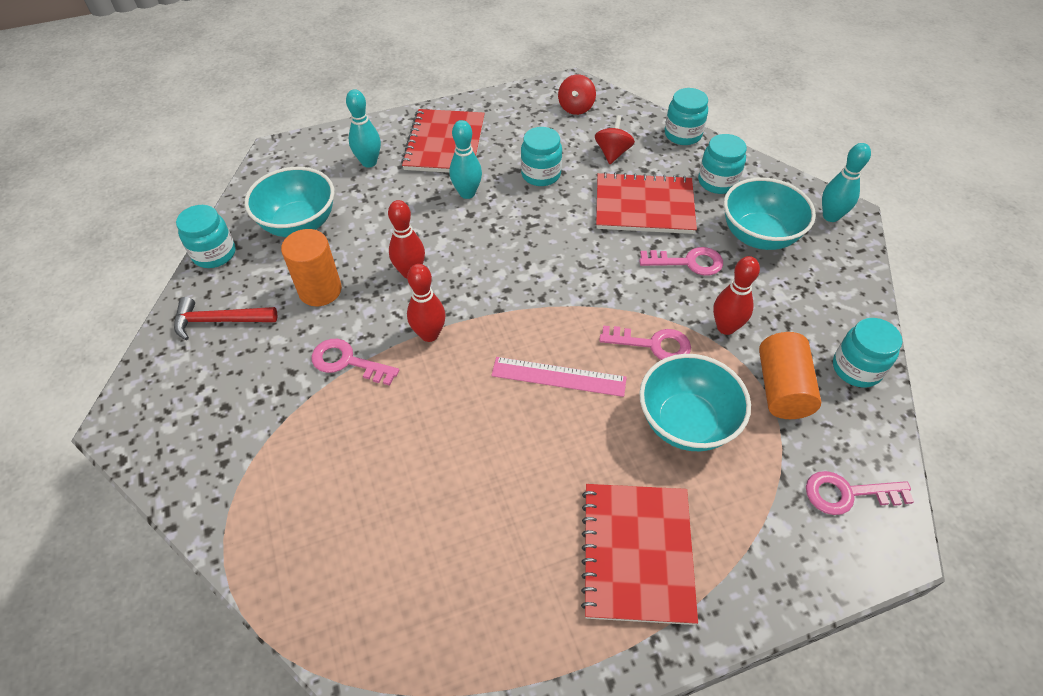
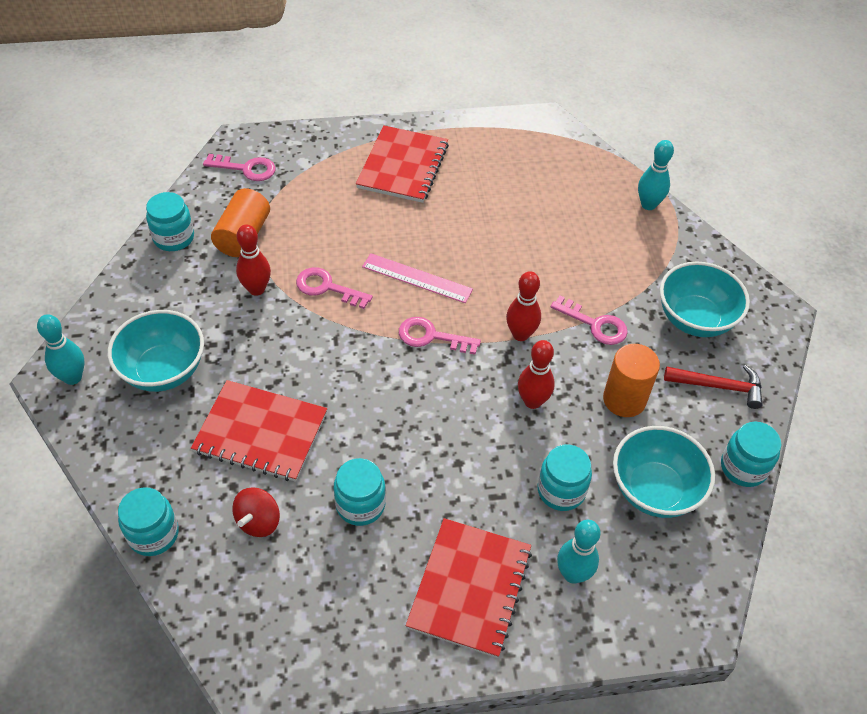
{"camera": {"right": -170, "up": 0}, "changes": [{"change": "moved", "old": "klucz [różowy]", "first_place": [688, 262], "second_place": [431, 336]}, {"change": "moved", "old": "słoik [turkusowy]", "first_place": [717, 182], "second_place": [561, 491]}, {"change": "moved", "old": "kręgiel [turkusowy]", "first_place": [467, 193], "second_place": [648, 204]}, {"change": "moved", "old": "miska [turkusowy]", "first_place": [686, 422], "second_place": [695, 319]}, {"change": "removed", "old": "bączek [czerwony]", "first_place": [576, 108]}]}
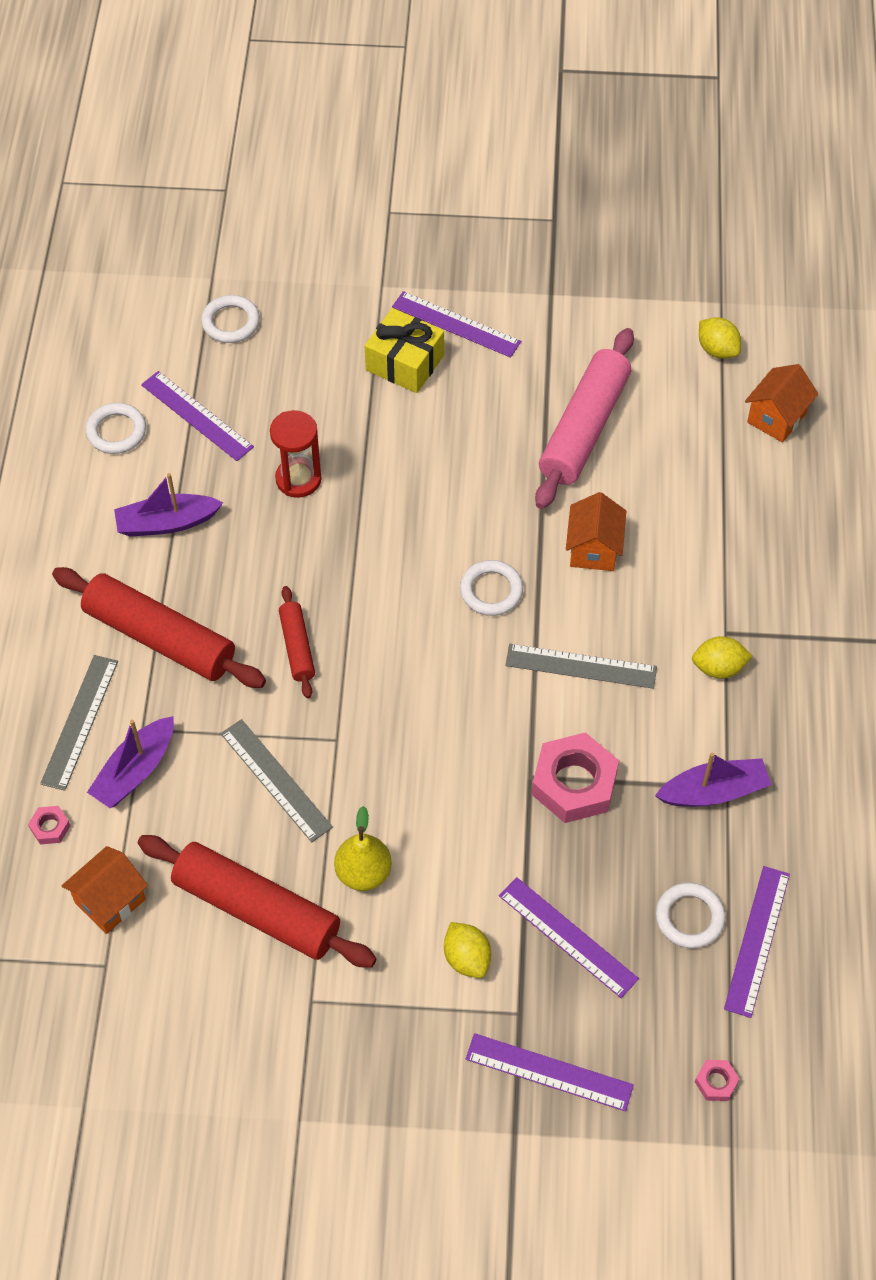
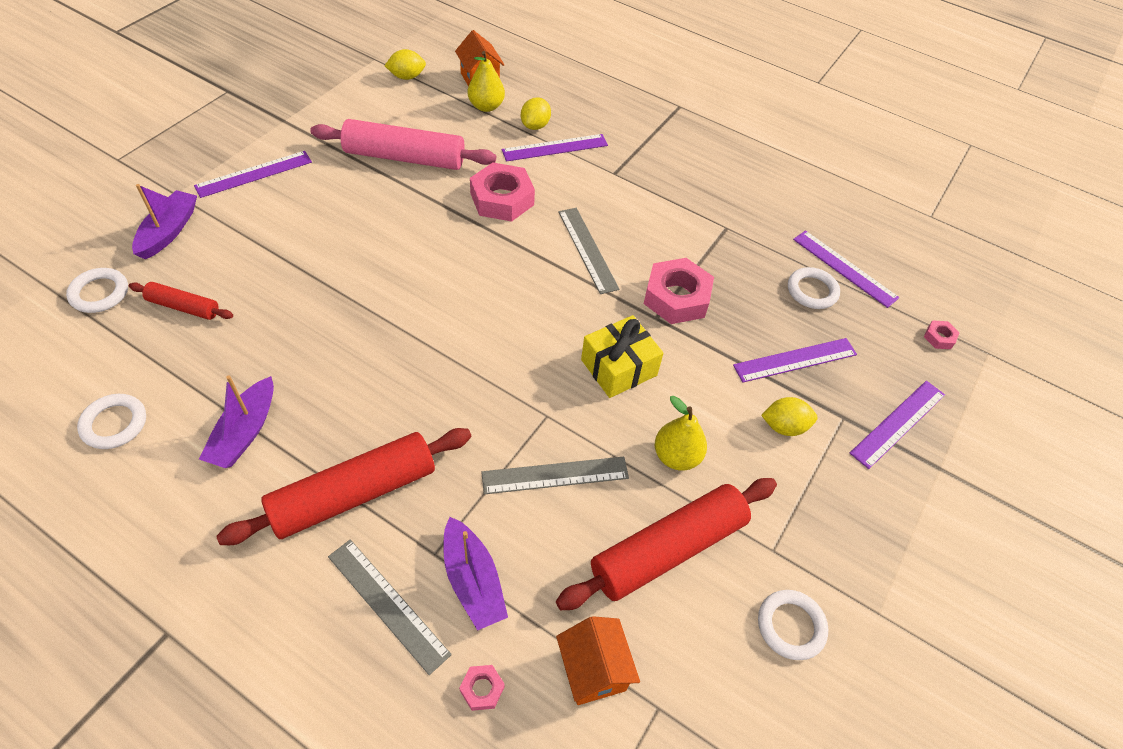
{"camera": {"right": -65, "up": -5}, "changes": [{"change": "moved", "old": "wałek do ciasta [czerwony]", "first_place": [297, 647], "second_place": [183, 307]}, {"change": "moved", "old": "łódka [fioletowy]", "first_place": [713, 791], "second_place": [169, 231]}, {"change": "turned", "old": "wałek do ciasta [różowy]", "first_place": [584, 428], "second_place": [404, 157], "degrees": -45}, {"change": "added", "new": "gruszka [żółty]", "second_place": [486, 106]}, {"change": "replaced", "old": "domek [pomarańczowy]", "new": "nakrętka [różowy]", "first_place": [593, 549], "second_place": [502, 199]}, {"change": "moved", "old": "linijka [fioletowy]", "first_place": [196, 416], "second_place": [555, 148]}, {"change": "moved", "old": "cytryna [żółty]", "first_place": [718, 668], "second_place": [535, 126]}, {"change": "turned", "old": "linijka [szary]", "first_place": [581, 666], "second_place": [587, 249], "degrees": -60}, {"change": "moved", "old": "prezent [żółty]", "first_place": [405, 363], "second_place": [619, 367]}, {"change": "moved", "old": "pierścień [biały]", "first_place": [491, 590], "second_place": [790, 626]}, {"change": "removed", "old": "klepsydra [czerwony]", "first_place": [298, 479]}]}
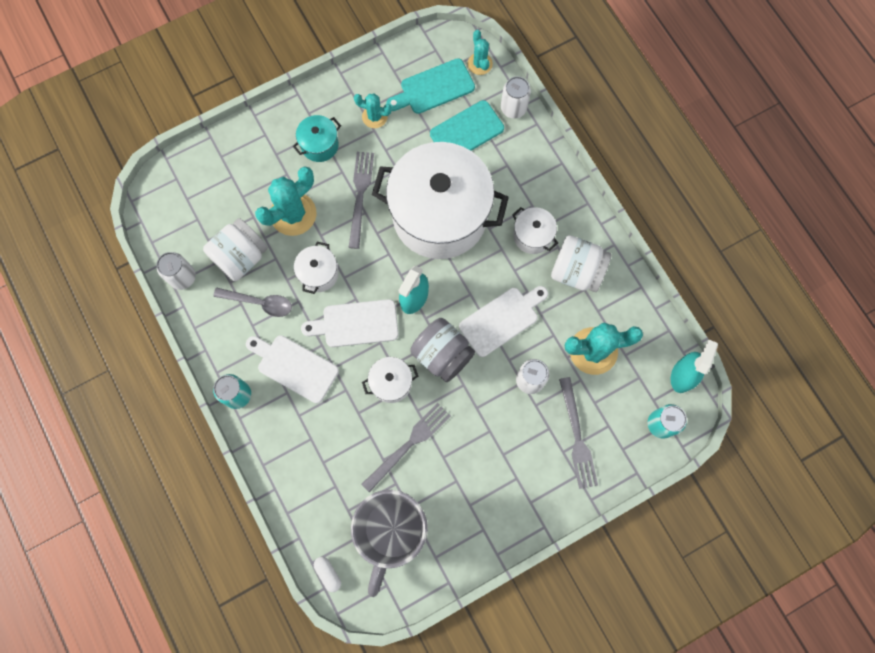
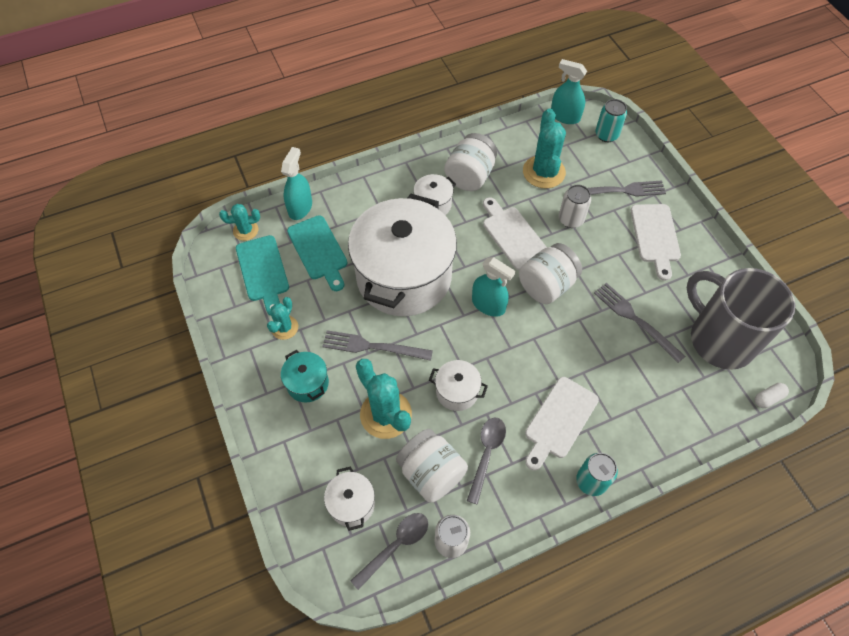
{"camera": {"right": -85, "up": -15}, "changes": [{"change": "replaced", "old": "puszka [biały]", "new": "spryskiwacz [turkusowy]", "first_place": [513, 108], "second_place": [300, 207]}, {"change": "moved", "old": "garnek [biały]", "first_place": [391, 383], "second_place": [352, 504]}, {"change": "added", "new": "łyżka [szary]", "second_place": [396, 545]}, {"change": "recoloured", "old": "słoik [szary]", "new": "słoik [biały]", "first_place": [442, 354], "second_place": [546, 285]}, {"change": "moved", "old": "deska do krojenia [biały]", "first_place": [356, 324], "second_place": [655, 236]}, {"change": "turned", "old": "kubek [szary]", "first_place": [392, 531], "second_place": [720, 339], "degrees": -150}]}
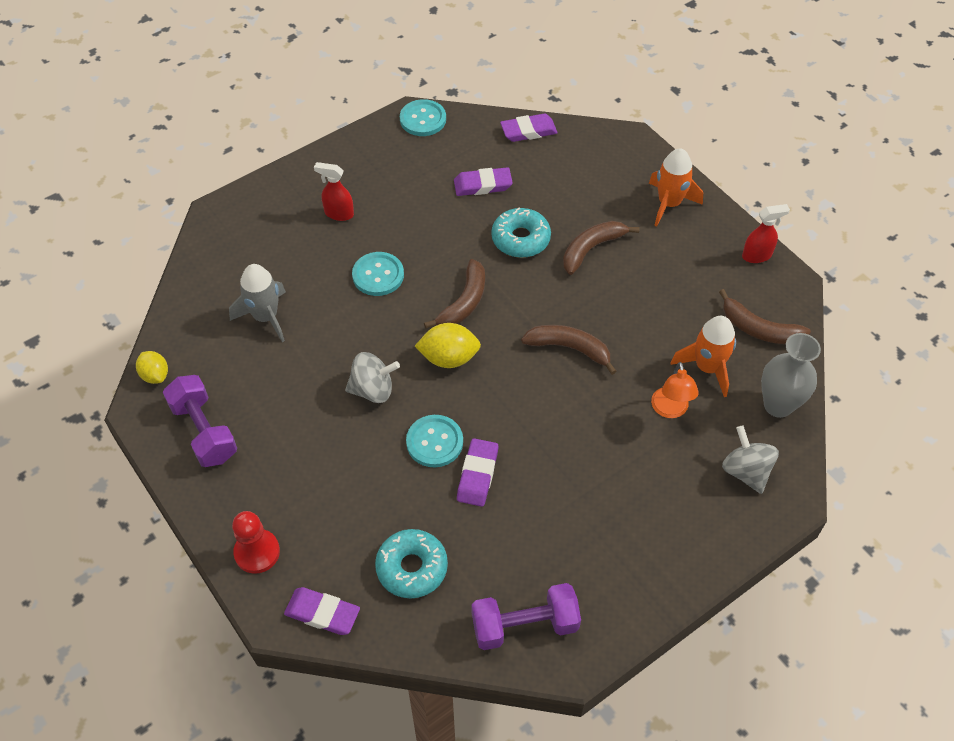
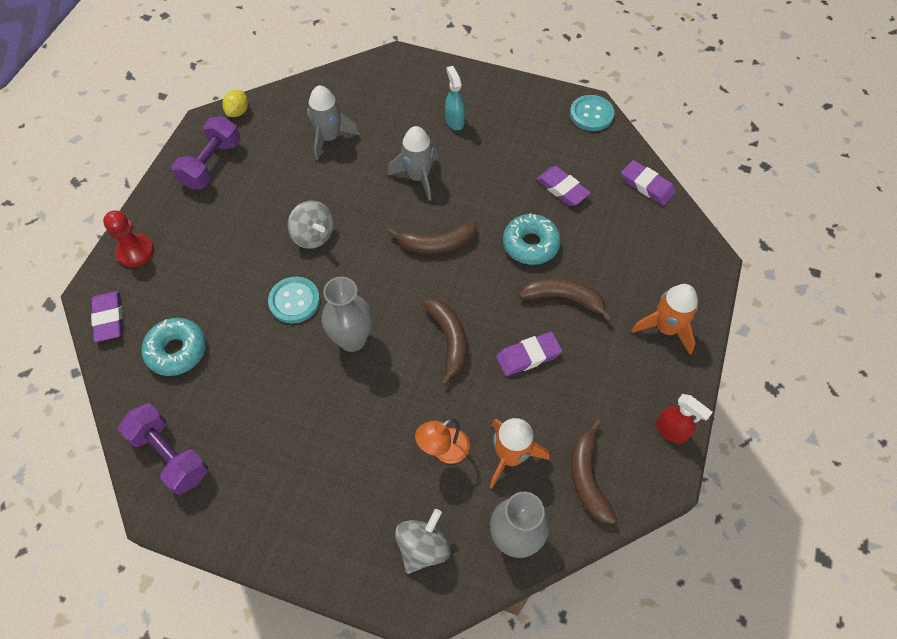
{"camera": {"right": 55, "up": 5}, "changes": [{"change": "added", "new": "wazon [szary]", "second_place": [352, 339]}, {"change": "replaced", "old": "guzik [turkusowy]", "new": "rakieta [szary]", "first_place": [378, 275], "second_place": [418, 177]}, {"change": "recoloured", "old": "spryskiwacz [czerwony]", "new": "spryskiwacz [turkusowy]", "first_place": [338, 213], "second_place": [454, 121]}, {"change": "moved", "old": "gumka do mazania [fioletowy]", "first_place": [477, 475], "second_place": [528, 356]}, {"change": "removed", "old": "cytryna [żółty]", "first_place": [449, 358]}]}
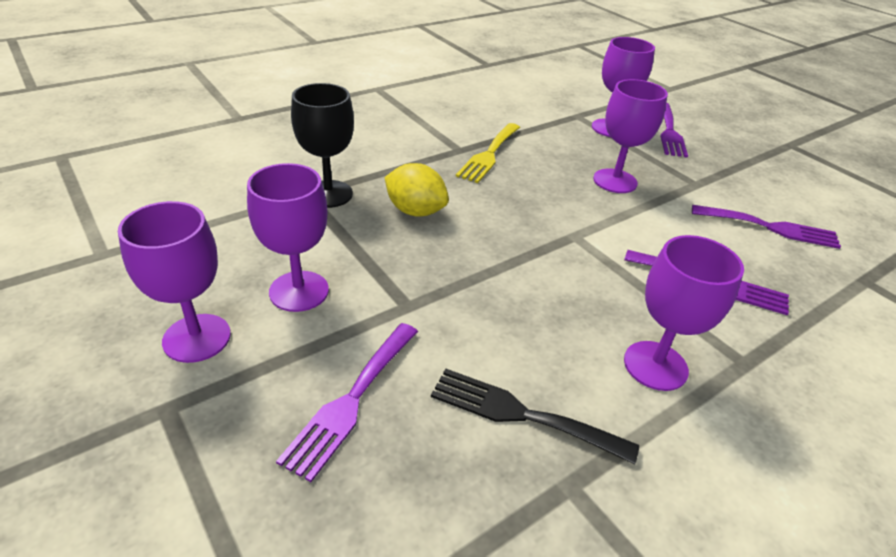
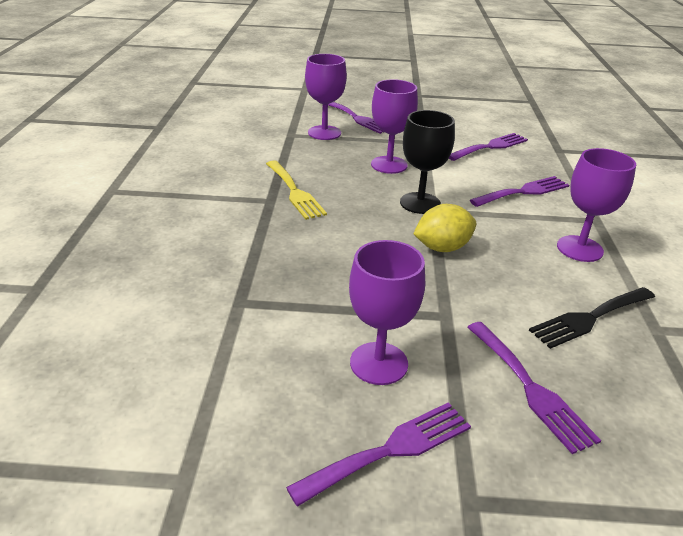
{"camera": {"right": -50, "up": -5}, "changes": [{"change": "replaced", "old": "kielich [fioletowy]", "new": "widelec [fioletowy]", "first_place": [197, 338], "second_place": [390, 450]}, {"change": "moved", "old": "kielich [czarny]", "first_place": [328, 194], "second_place": [420, 203]}, {"change": "moved", "old": "cytryna [żółty]", "first_place": [415, 211], "second_place": [442, 248]}]}
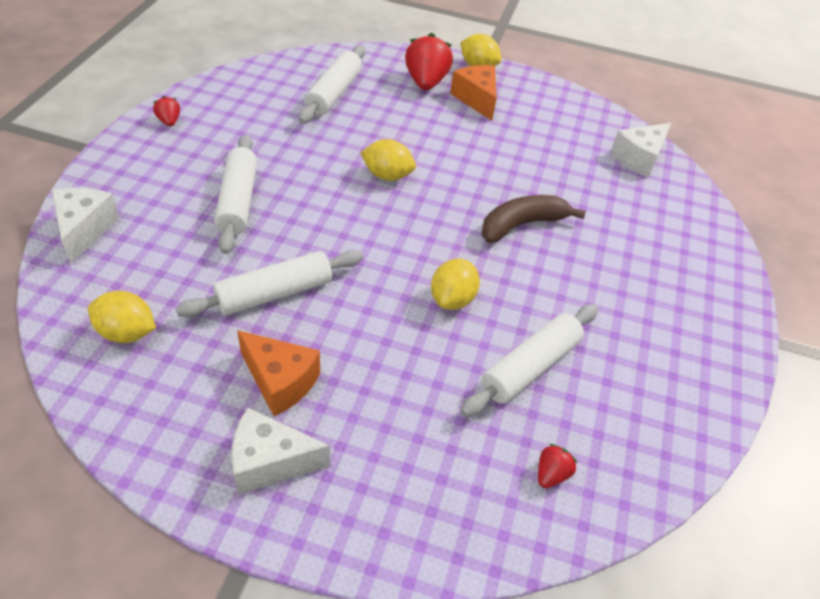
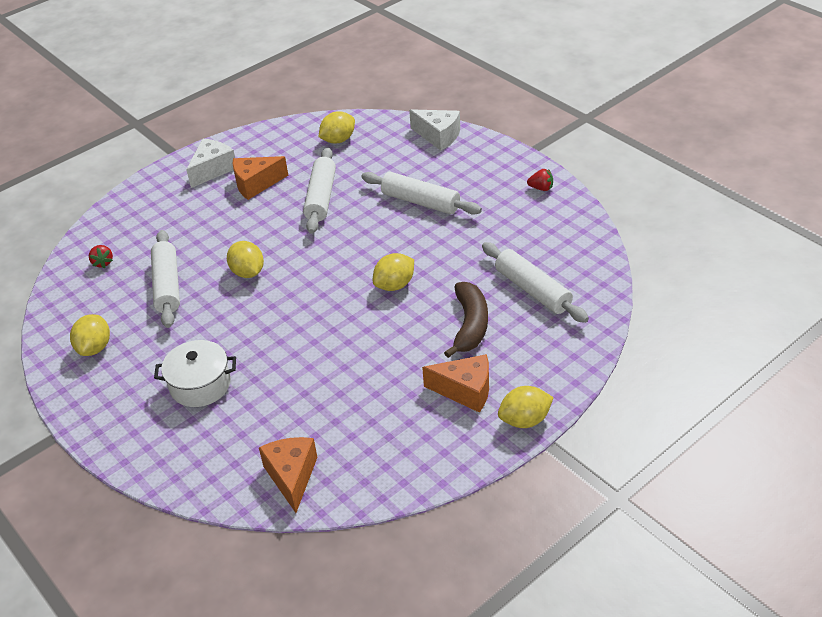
{"camera": {"right": 130, "up": -5}, "changes": [{"change": "added", "new": "cytryna [żółty]", "second_place": [95, 348]}, {"change": "added", "new": "garnek [biały]", "second_place": [200, 385]}, {"change": "recoloured", "old": "ser [biały]", "new": "ser [pomarańczowy]", "first_place": [639, 159], "second_place": [292, 476]}, {"change": "moved", "old": "banan [brązowy]", "first_place": [522, 225], "second_place": [470, 325]}, {"change": "removed", "old": "truskawka [czerwony]", "first_place": [426, 82]}]}
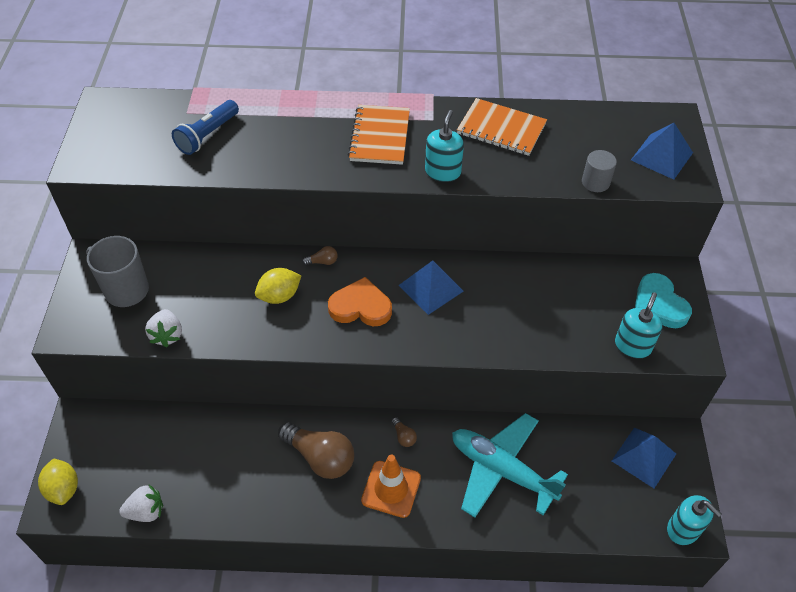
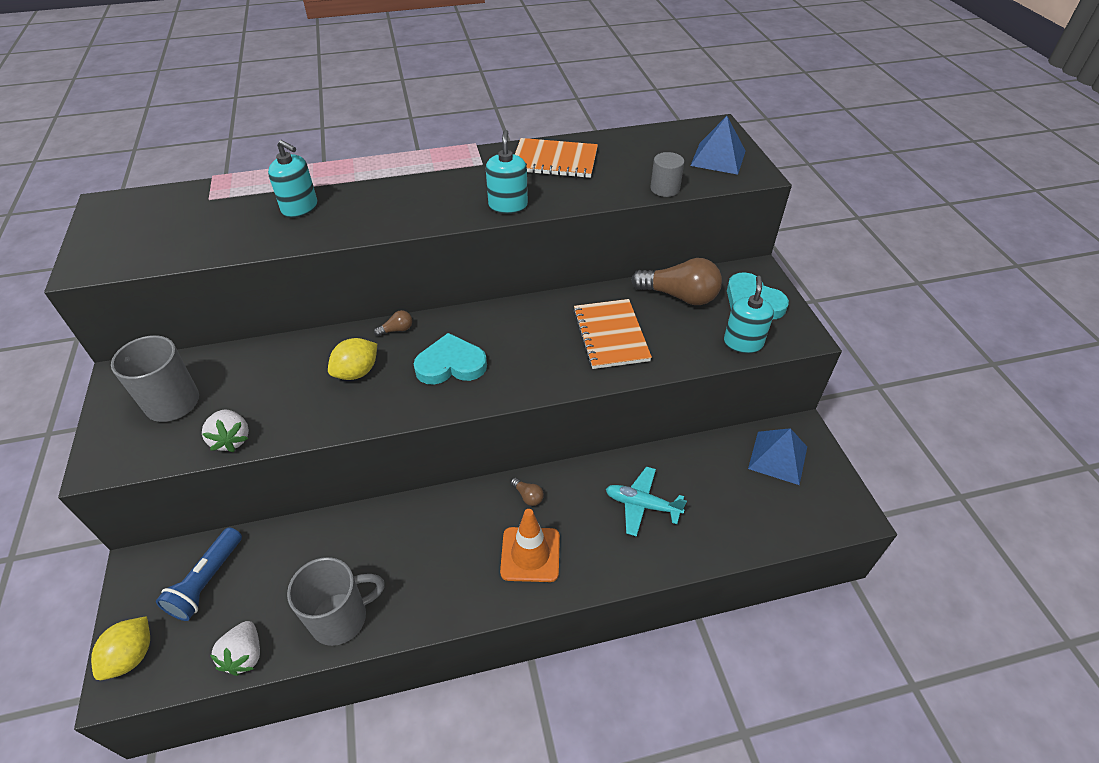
{"camera": {"right": -15, "up": -5}, "changes": [{"change": "turned", "old": "cytryna [żółty]", "first_place": [63, 489], "second_place": [132, 656], "degrees": 60}, {"change": "moved", "old": "latarka [niebieski]", "first_place": [208, 135], "second_place": [207, 581]}, {"change": "turned", "old": "truskawka [biały]", "first_place": [146, 511], "second_place": [245, 655], "degrees": 120}, {"change": "moved", "old": "dozownik mydła [turkusowy]", "first_place": [683, 529], "second_place": [300, 208]}, {"change": "added", "new": "kubek [szary]", "second_place": [341, 618]}, {"change": "recoloured", "old": "serce [pomarańczowy]", "new": "serce [turkusowy]", "first_place": [360, 307], "second_place": [451, 364]}, {"change": "moved", "old": "zeszyt [pomarańczowy]", "first_place": [380, 136], "second_place": [611, 335]}, {"change": "resized", "old": "samolot [turkusowy]", "first_place": [502, 470], "second_place": [642, 505], "factor": 0.59}, {"change": "moved", "old": "żarówka [brązowy]", "first_place": [320, 457], "second_place": [679, 296]}, {"change": "removed", "old": "piramida [niebieski]", "first_place": [431, 288]}]}
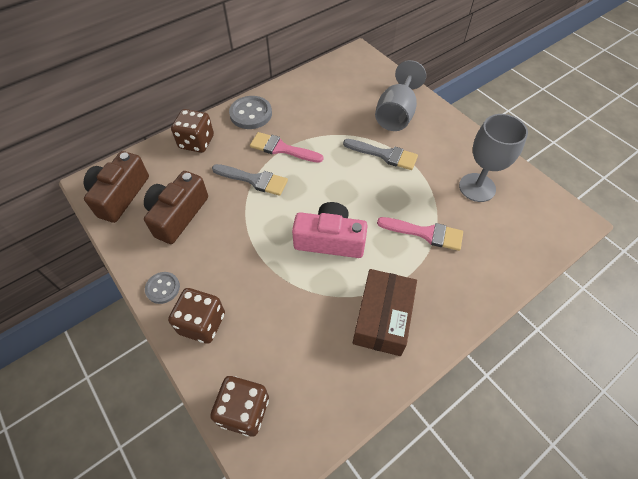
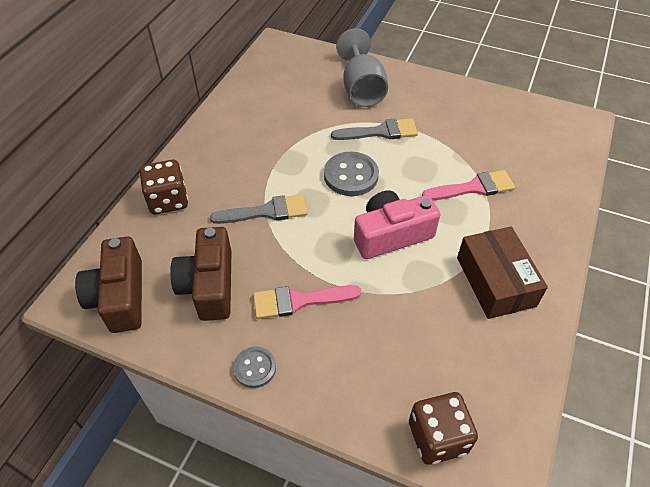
{"camera": {"right": -30, "up": -5}, "changes": [{"change": "moved", "old": "pędzel [różowy]", "first_place": [282, 149], "second_place": [299, 301]}, {"change": "moved", "old": "guzik [szary]", "first_place": [251, 114], "second_place": [351, 175]}, {"change": "removed", "old": "kostka do gry [brązowy]", "first_place": [202, 323]}, {"change": "removed", "old": "kielich [szary]", "first_place": [477, 187]}]}
